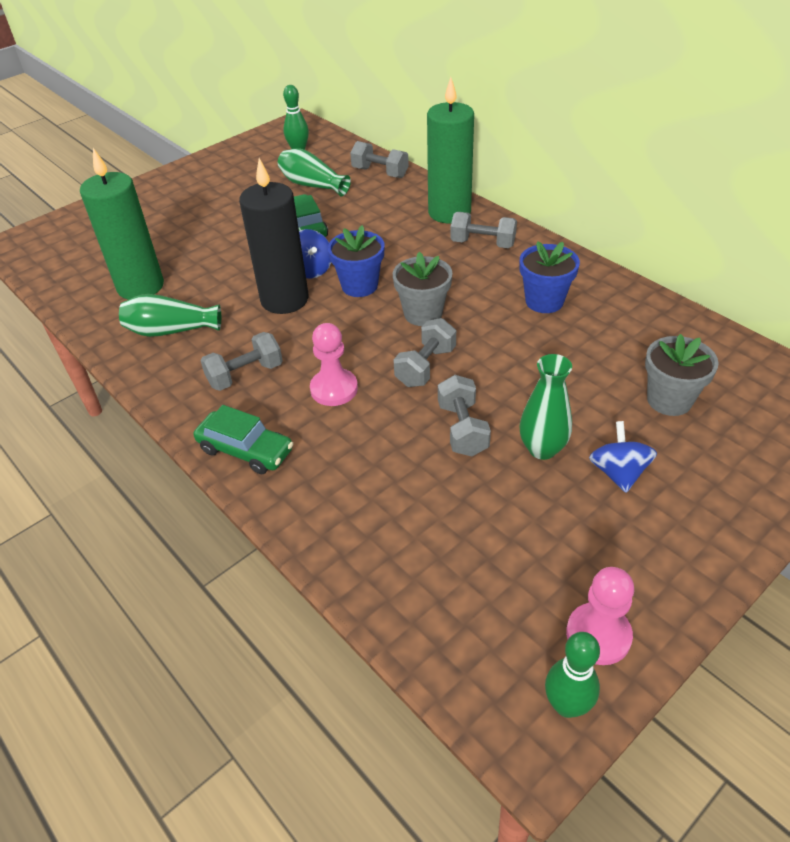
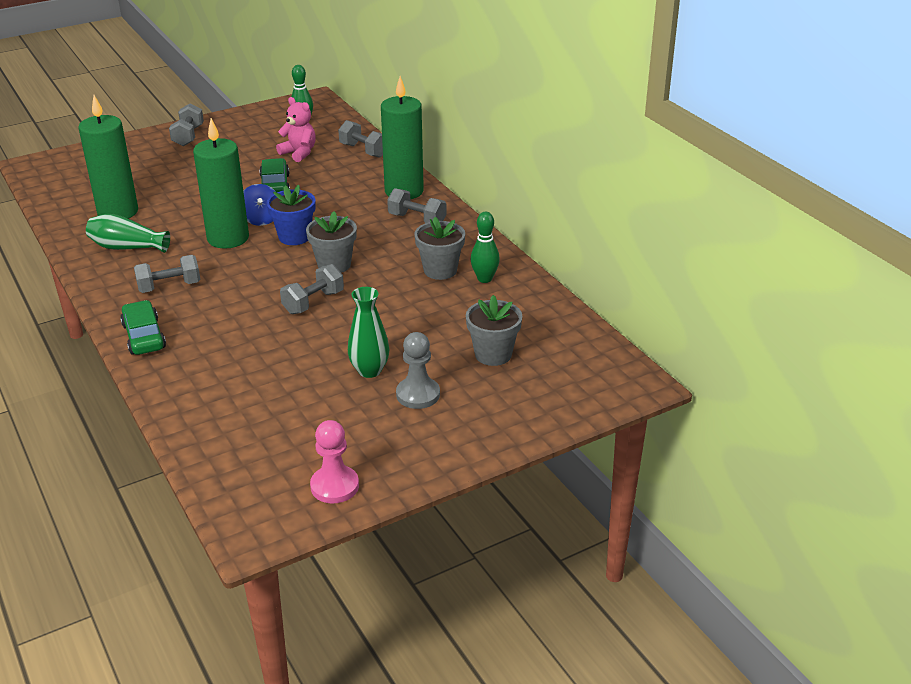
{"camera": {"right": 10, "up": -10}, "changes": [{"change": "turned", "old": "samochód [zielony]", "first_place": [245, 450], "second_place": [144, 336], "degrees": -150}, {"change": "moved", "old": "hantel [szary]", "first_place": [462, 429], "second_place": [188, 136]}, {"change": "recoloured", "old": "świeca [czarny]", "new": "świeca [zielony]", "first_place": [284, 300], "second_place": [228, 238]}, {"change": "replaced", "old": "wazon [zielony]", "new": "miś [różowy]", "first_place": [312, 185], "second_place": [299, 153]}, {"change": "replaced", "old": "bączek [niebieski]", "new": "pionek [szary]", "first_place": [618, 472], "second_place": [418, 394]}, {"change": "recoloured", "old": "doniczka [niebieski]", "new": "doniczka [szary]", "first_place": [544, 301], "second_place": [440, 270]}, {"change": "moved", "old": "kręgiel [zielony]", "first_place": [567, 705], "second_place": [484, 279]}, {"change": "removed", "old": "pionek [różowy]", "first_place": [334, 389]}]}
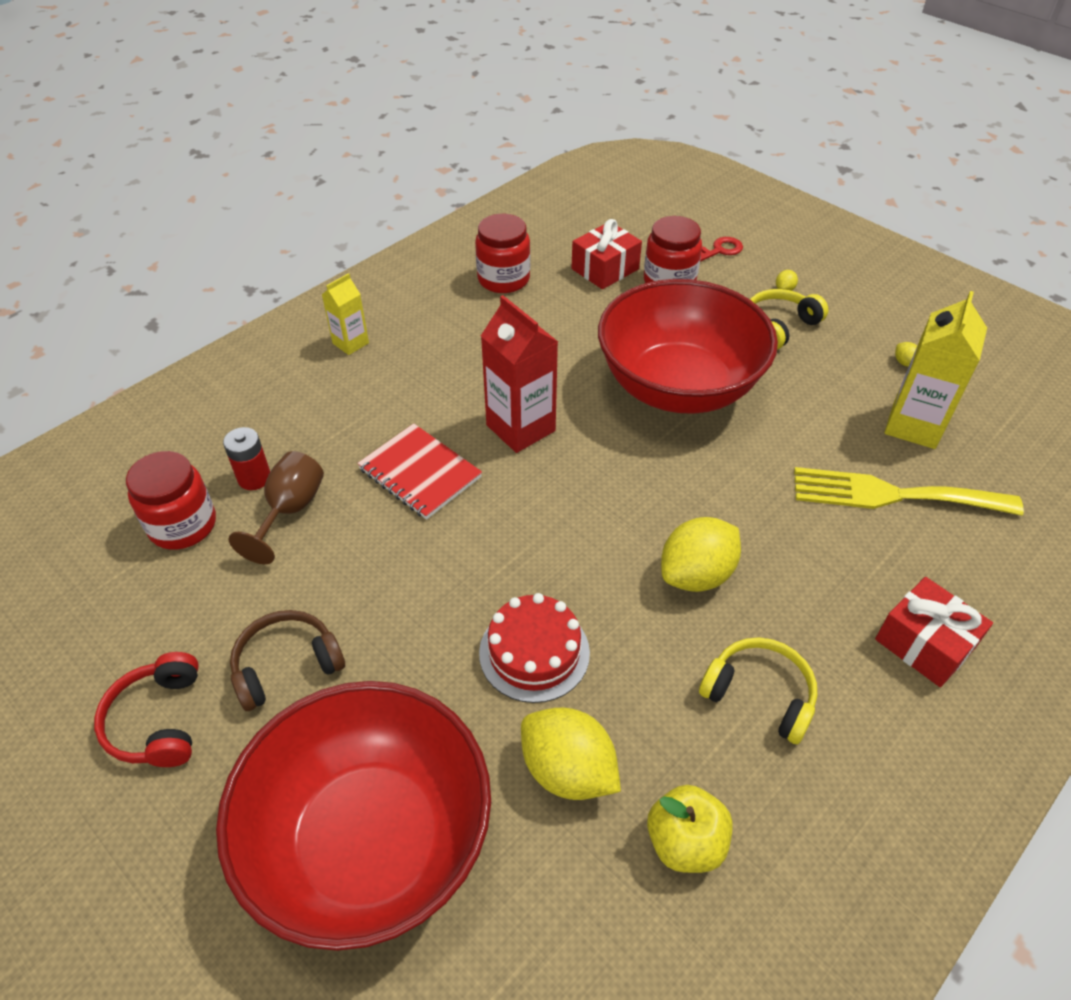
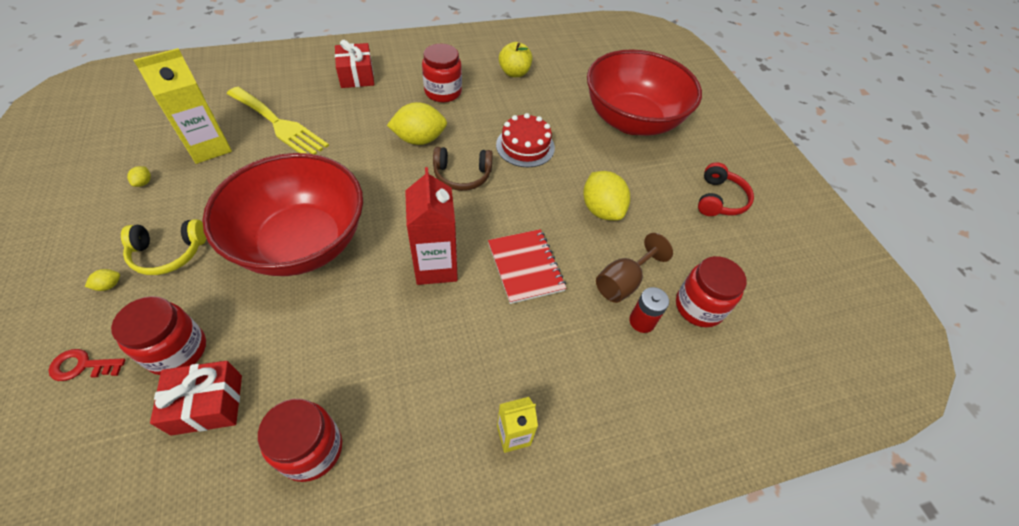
{"camera": {"right": -155, "up": 5}, "changes": [{"change": "replaced", "old": "słuchawki [żółty]", "new": "słoik [czerwony]", "first_place": [759, 694], "second_place": [443, 92]}, {"change": "moved", "old": "słuchawki [brązowy]", "first_place": [286, 665], "second_place": [462, 175]}, {"change": "moved", "old": "cytryna [żółty]", "first_place": [568, 770], "second_place": [601, 210]}]}
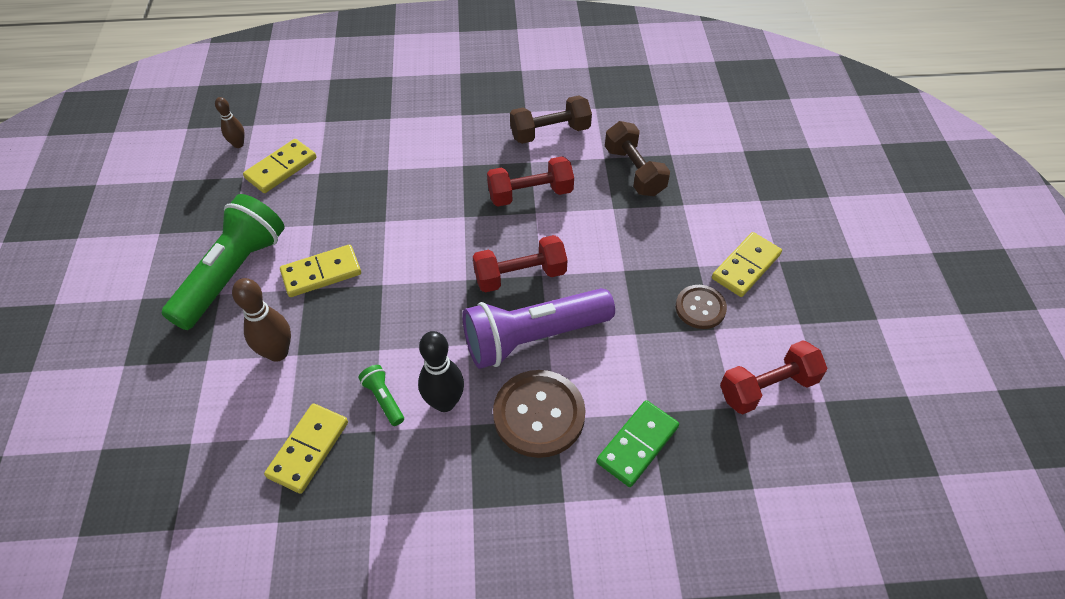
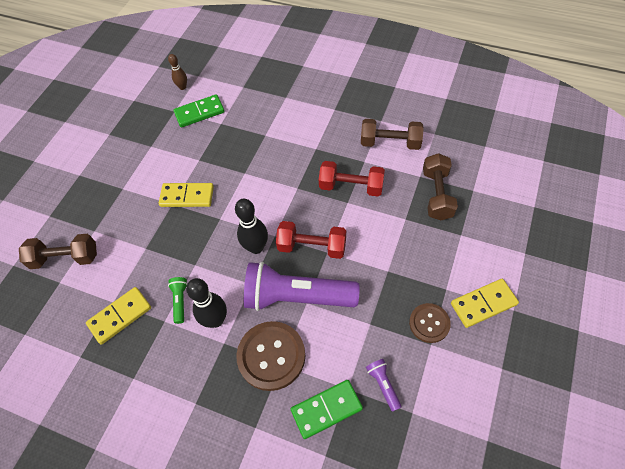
{"camera": {"right": 30, "up": 5}, "changes": [{"change": "added", "new": "hantel [brązowy]", "second_place": [65, 258]}, {"change": "recoloured", "old": "kostka domina [żółty]", "new": "kostka domina [zielony]", "first_place": [281, 168], "second_place": [199, 112]}, {"change": "added", "new": "kręgiel [czarny]", "second_place": [256, 247]}, {"change": "added", "new": "latarka [fioletowy]", "second_place": [383, 385]}, {"change": "removed", "old": "latarka [zielony]", "first_place": [233, 273]}, {"change": "removed", "old": "kręgiel [brązowy]", "first_place": [278, 352]}, {"change": "removed", "old": "hantel [czerwony]", "first_place": [767, 387]}]}
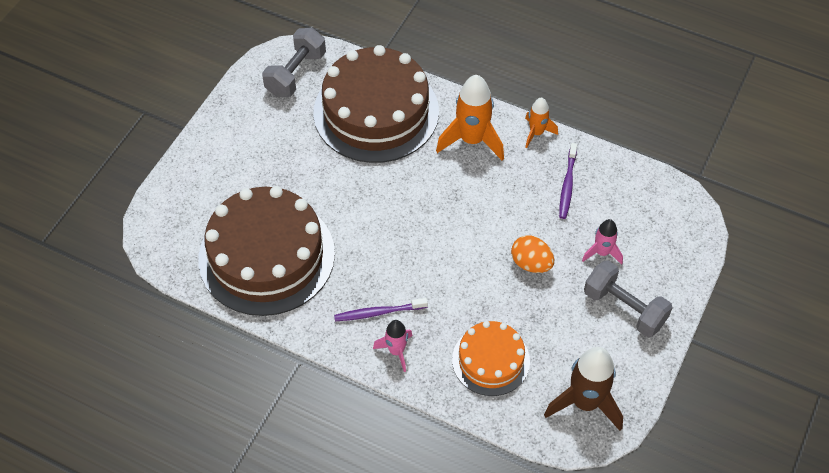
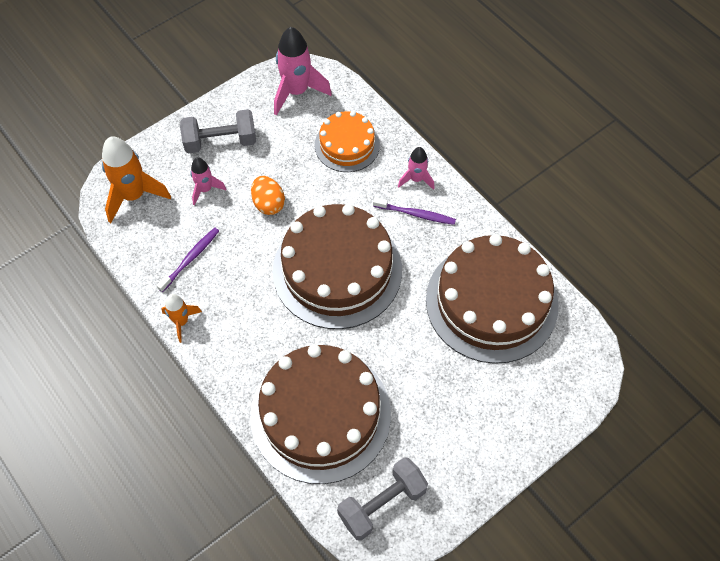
{"camera": {"right": -155, "up": 5}, "changes": [{"change": "moved", "old": "rakieta [pomarańczowy]", "first_place": [472, 140], "second_place": [134, 196]}, {"change": "turned", "old": "hantel [szary]", "first_place": [624, 308], "second_place": [220, 141], "degrees": -75}, {"change": "added", "new": "tort [brązowy]", "second_place": [337, 270]}, {"change": "recoloured", "old": "rakieta [brązowy]", "new": "rakieta [różowy]", "first_place": [585, 403], "second_place": [297, 92]}]}
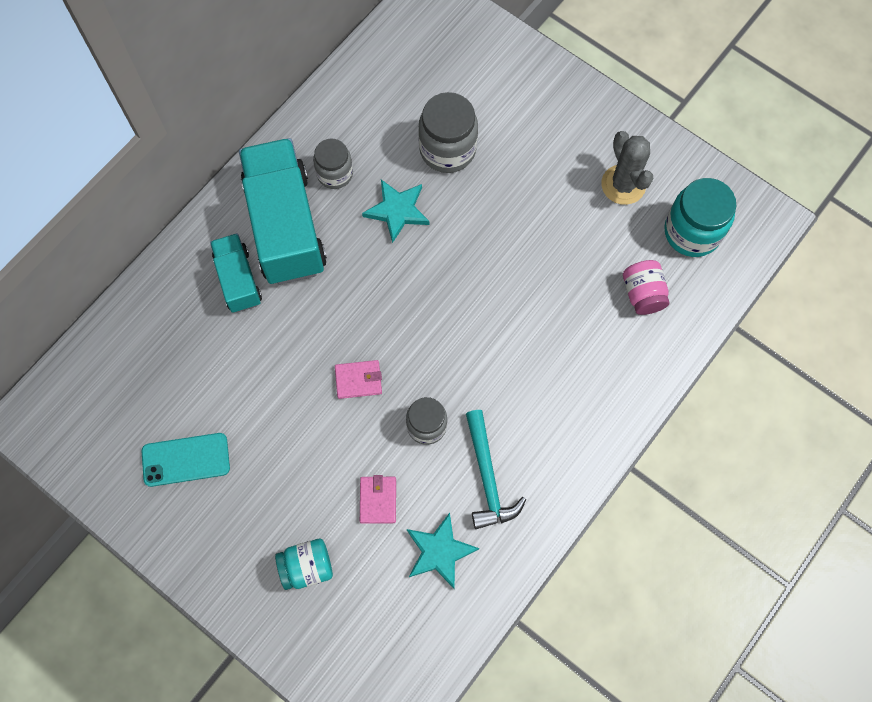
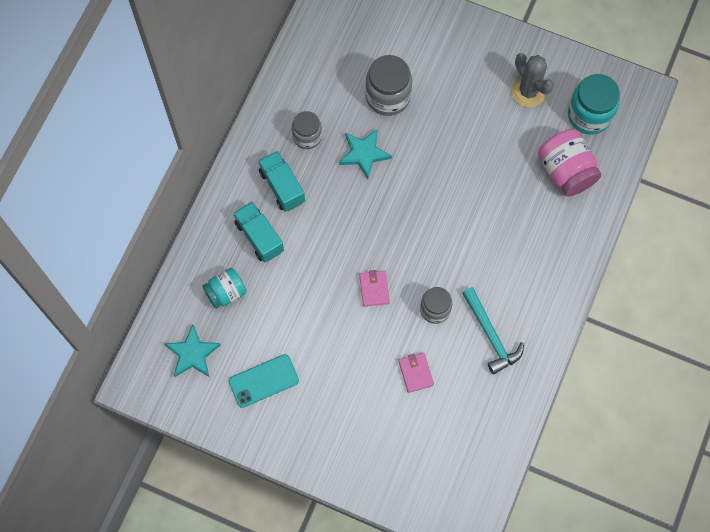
{"camera": {"right": -15, "up": 0}, "changes": [{"change": "moved", "old": "gwiazda [turkusowy]", "first_place": [439, 551], "second_place": [192, 354]}, {"change": "moved", "old": "słoik [turkusowy]", "first_place": [307, 567], "second_place": [226, 292]}, {"change": "resized", "old": "ciężarówka [turkusowy]", "first_place": [285, 226], "second_place": [282, 186], "factor": 0.54}, {"change": "turned", "old": "portfel [różowy]", "first_place": [358, 380], "second_place": [374, 289], "degrees": -75}, {"change": "resized", "old": "słoik [różowy]", "first_place": [642, 294], "second_place": [565, 171], "factor": 1.56}]}
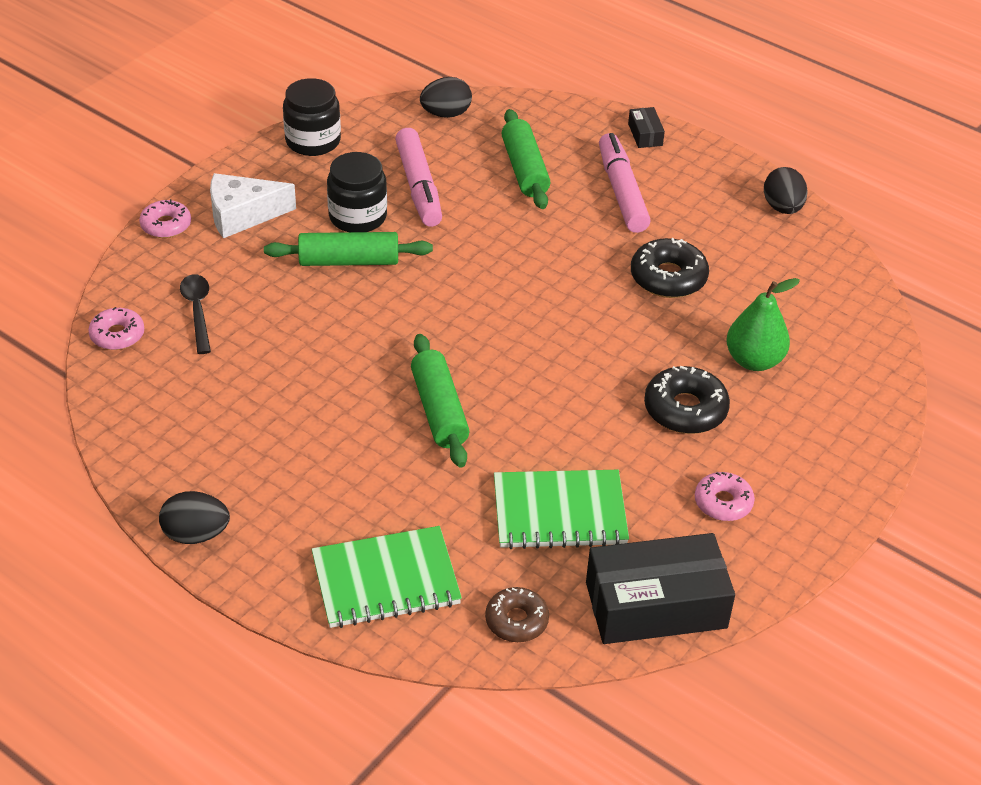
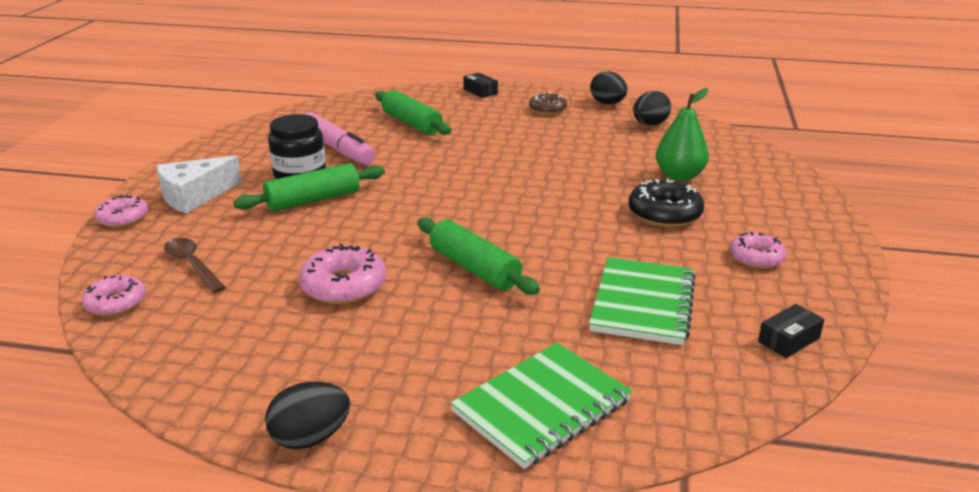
{"camera": {"right": -25, "up": -15}, "changes": [{"change": "recoloured", "old": "łyżka [czarny]", "new": "łyżka [brązowy]", "first_place": [197, 311], "second_place": [192, 265]}, {"change": "added", "new": "donut [różowy]", "second_place": [344, 286]}, {"change": "moved", "old": "donut [brązowy]", "first_place": [516, 621], "second_place": [547, 109]}, {"change": "turned", "old": "zeszyt [zielony]", "first_place": [559, 512], "second_place": [642, 304], "degrees": -45}, {"change": "moved", "old": "jajko [czarny]", "first_place": [446, 114], "second_place": [650, 124]}, {"change": "resized", "old": "pudełko [czarny]", "first_place": [656, 605], "second_place": [788, 340], "factor": 0.43}, {"change": "removed", "old": "słoik [czarny]", "first_place": [313, 141]}, {"change": "removed", "old": "flamaster [różowy]", "first_place": [621, 192]}, {"change": "removed", "old": "donut [czarny]", "first_place": [668, 277]}]}
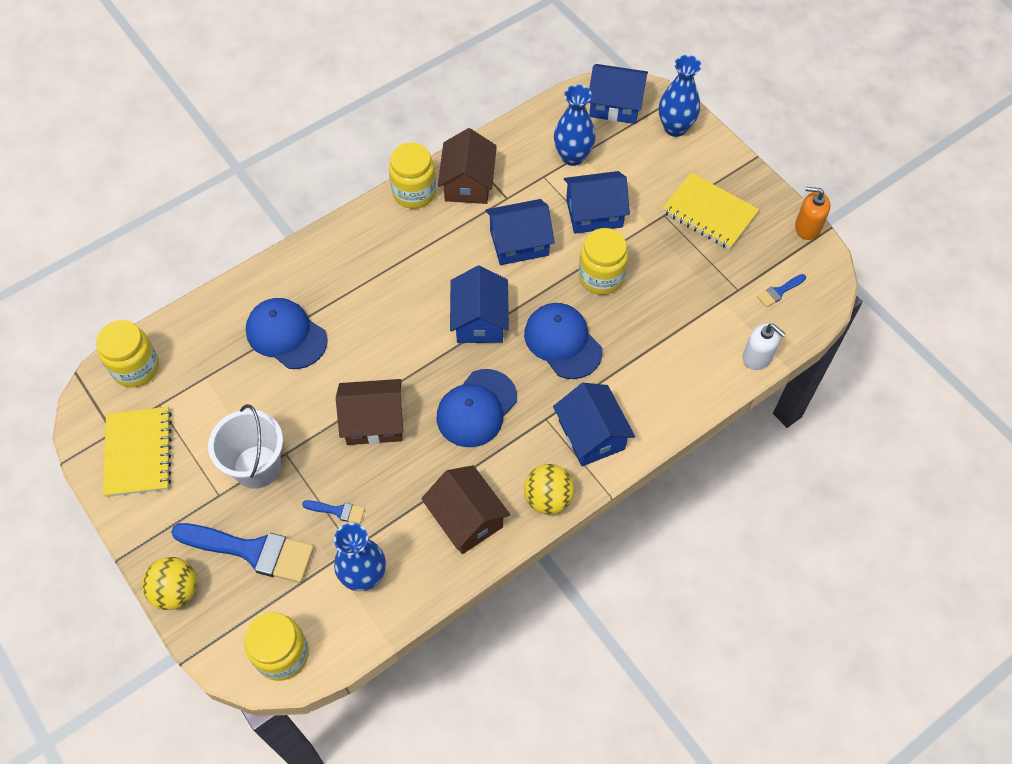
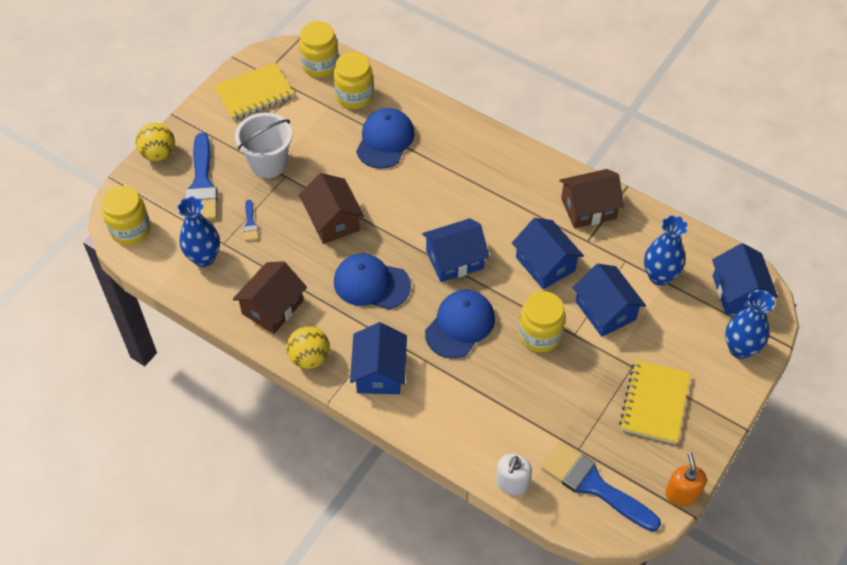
{"camera": {"right": 70, "up": -5}, "changes": [{"change": "moved", "old": "słoik [żółty]", "first_place": [414, 192], "second_place": [354, 96]}, {"change": "turned", "old": "domek [niebieski]", "first_place": [591, 435], "second_place": [379, 372], "degrees": -45}, {"change": "resized", "old": "pędzel [niebieski]", "first_place": [779, 291], "second_place": [593, 485], "factor": 2.26}]}
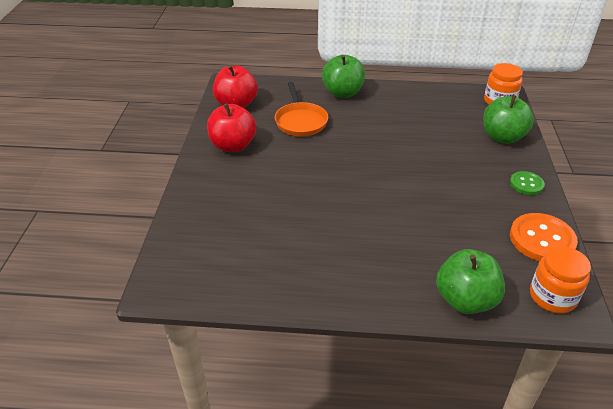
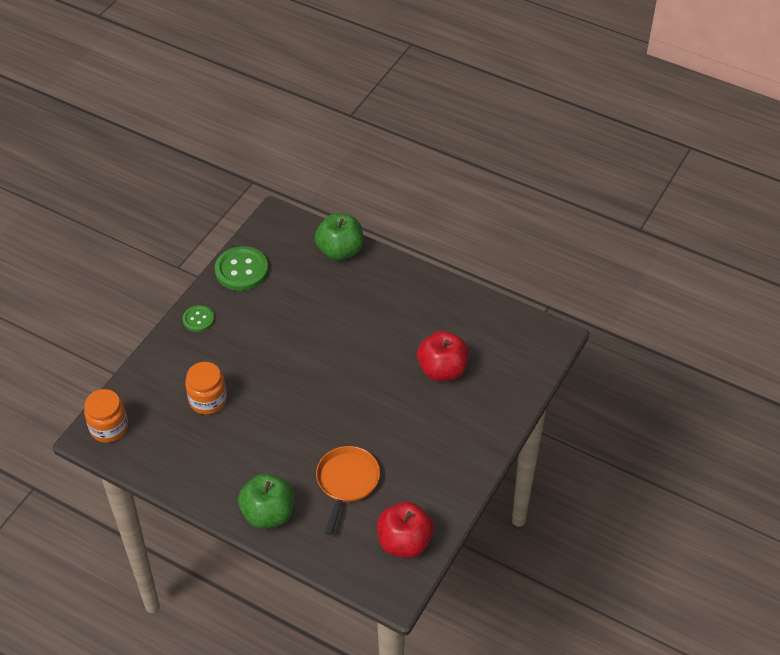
{"camera": {"right": -155, "up": 10}, "changes": [{"change": "moved", "old": "słoik [pomarańczowy]", "first_place": [552, 296], "second_place": [208, 400]}, {"change": "recoloured", "old": "guzik [pomarańczowy]", "new": "guzik [zielony]", "first_place": [542, 239], "second_place": [241, 270]}, {"change": "moved", "old": "jabłko [czerwony]", "first_place": [233, 146], "second_place": [442, 370]}, {"change": "removed", "old": "jabłko [zielony]", "first_place": [502, 137]}]}
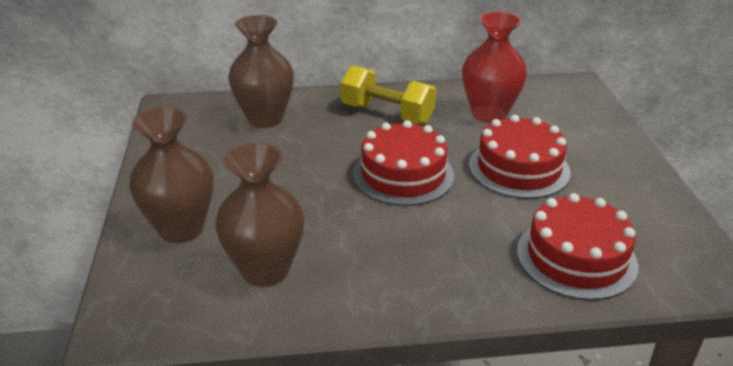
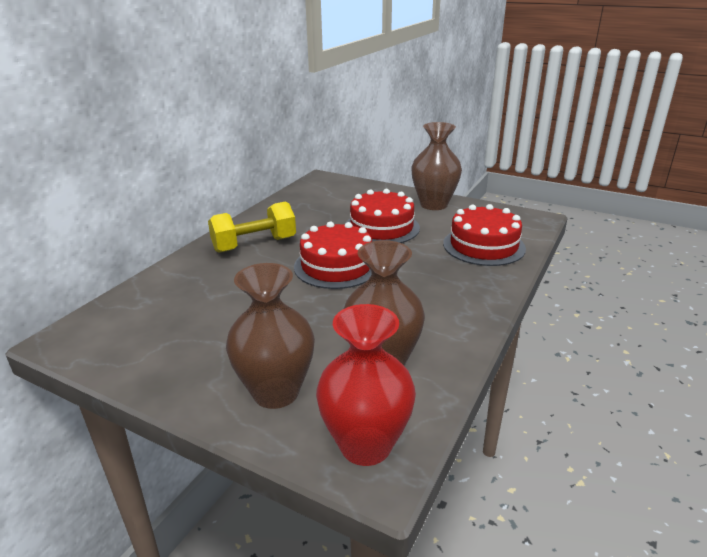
{"camera": {"right": -55, "up": -5}, "changes": [{"change": "moved", "old": "wazon [czerwony]", "first_place": [489, 114], "second_place": [365, 445]}, {"change": "moved", "old": "wazon [brązowy]", "first_place": [265, 119], "second_place": [434, 204]}]}
